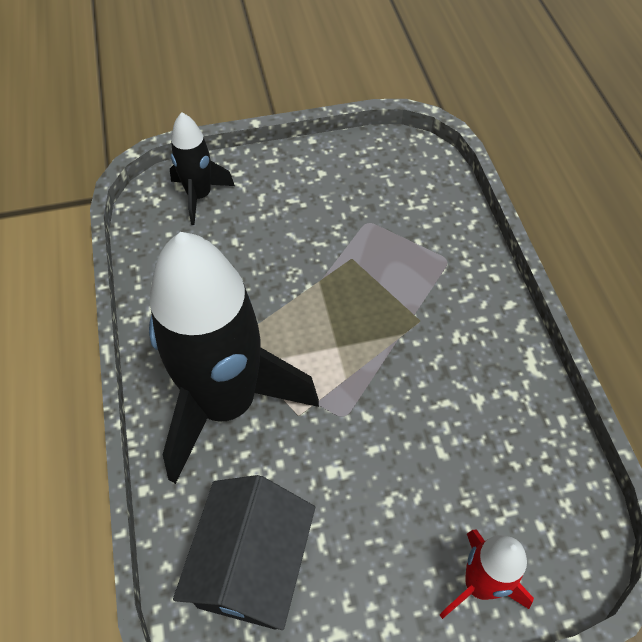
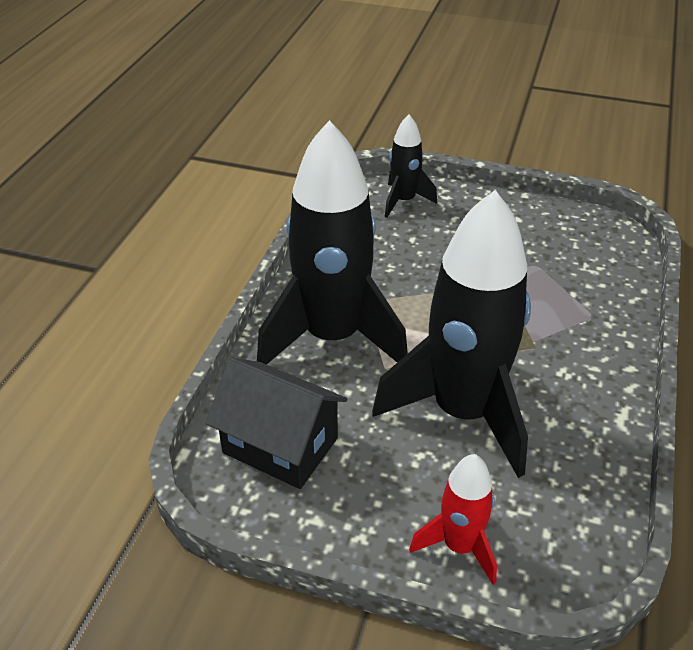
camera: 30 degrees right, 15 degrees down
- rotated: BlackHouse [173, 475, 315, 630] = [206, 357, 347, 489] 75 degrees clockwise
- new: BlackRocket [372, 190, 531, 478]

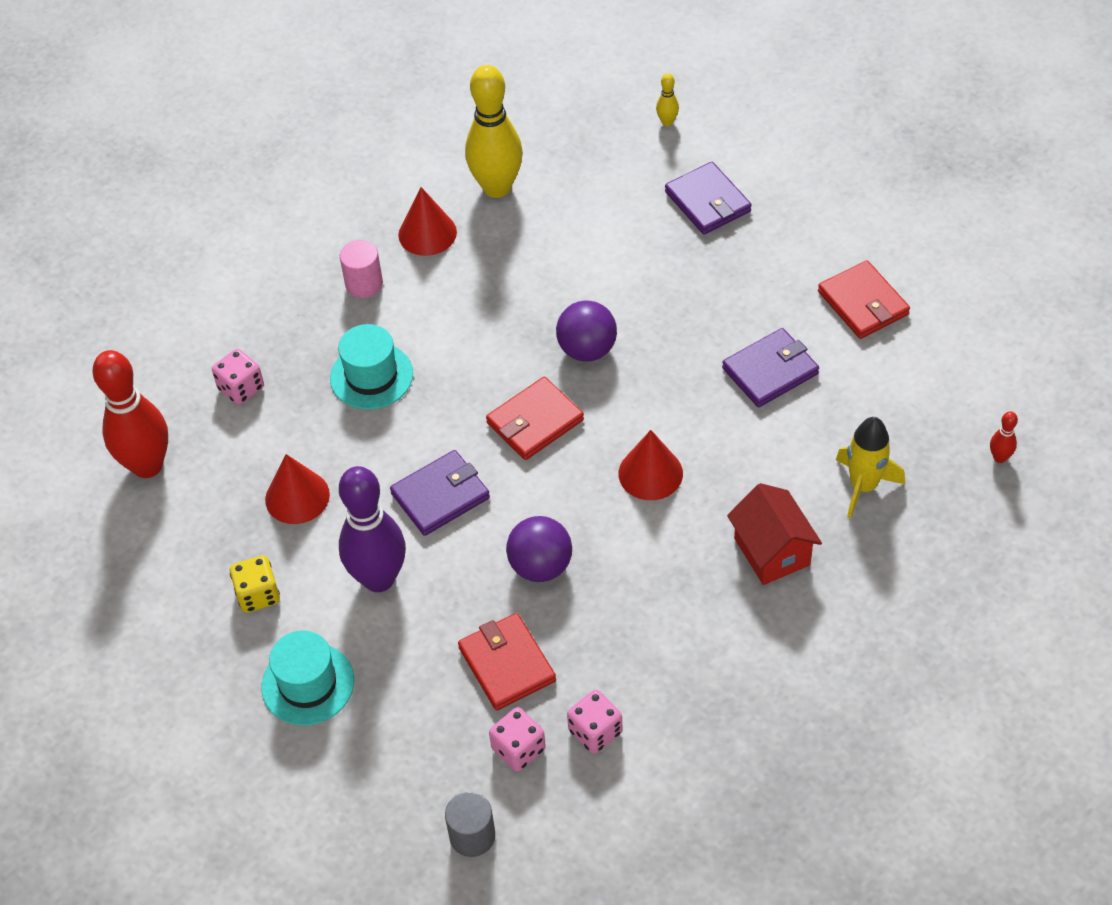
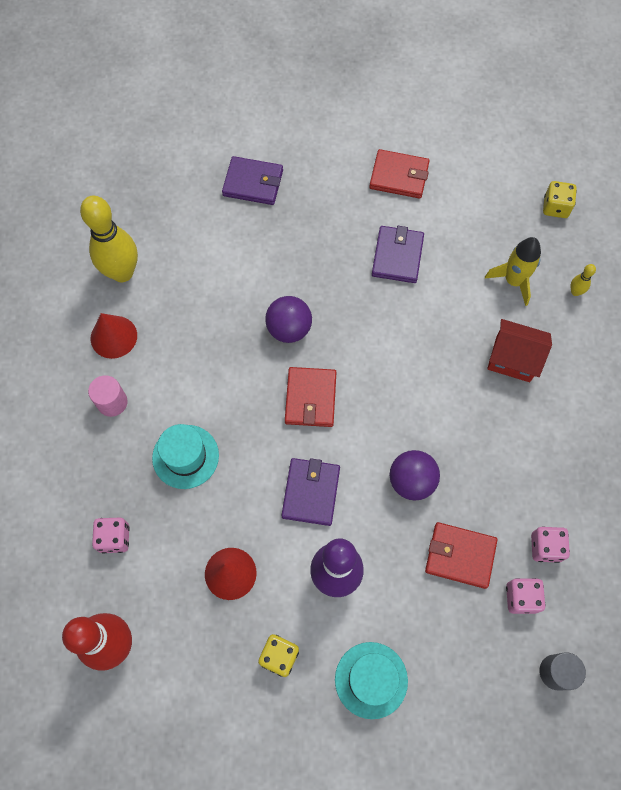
camera: 50 degrees left, 15 degrees up
- shifted: YellowBowlingPin [656, 73, 679, 126] to [571, 264, 596, 296]
- swapped: RedBowlingPin [990, 411, 1018, 463] to YellowDice [543, 181, 577, 218]
- gone: RedCone [619, 430, 683, 500]

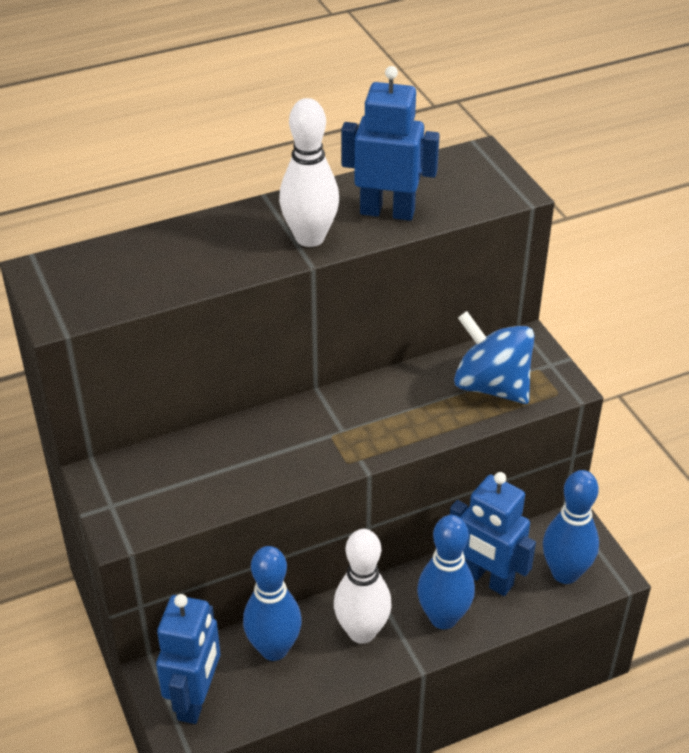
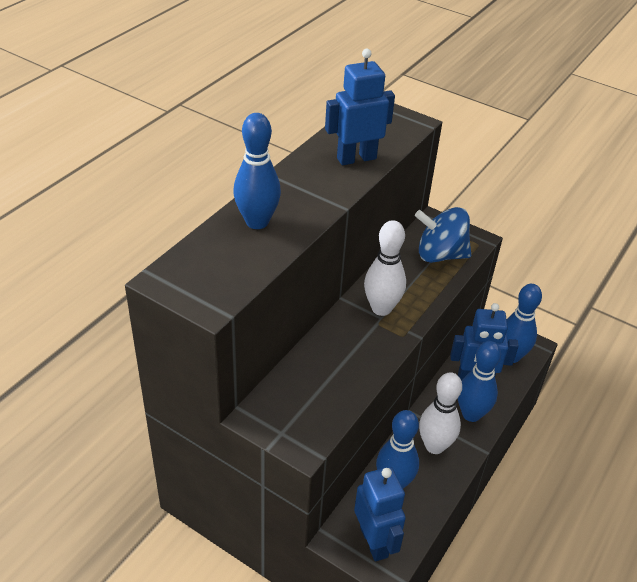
camera: 35 degrees left, 0 degrees up
- shifted: WhiteBowlingPin [279, 98, 339, 247] to [364, 220, 406, 316]
- new: BlueBowlingPin [233, 113, 281, 229]

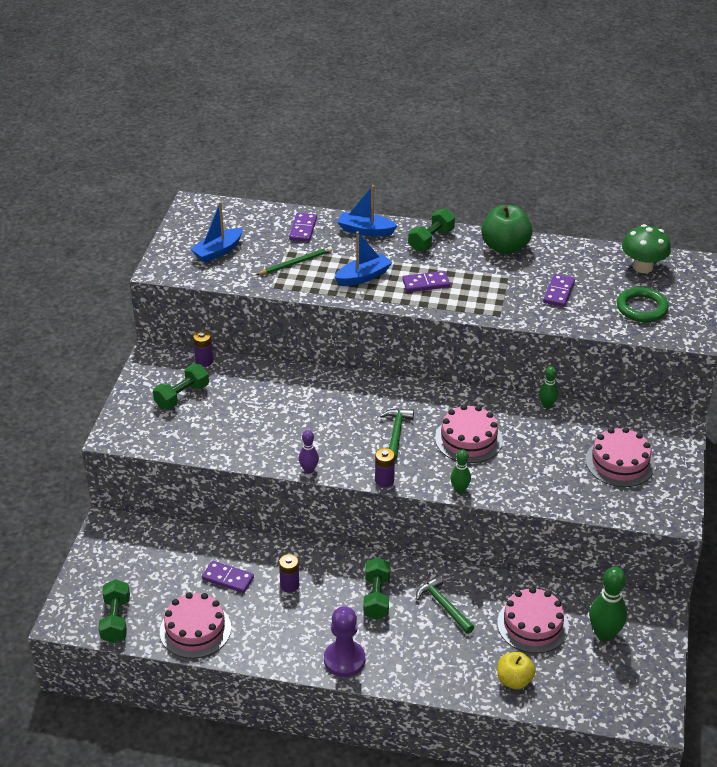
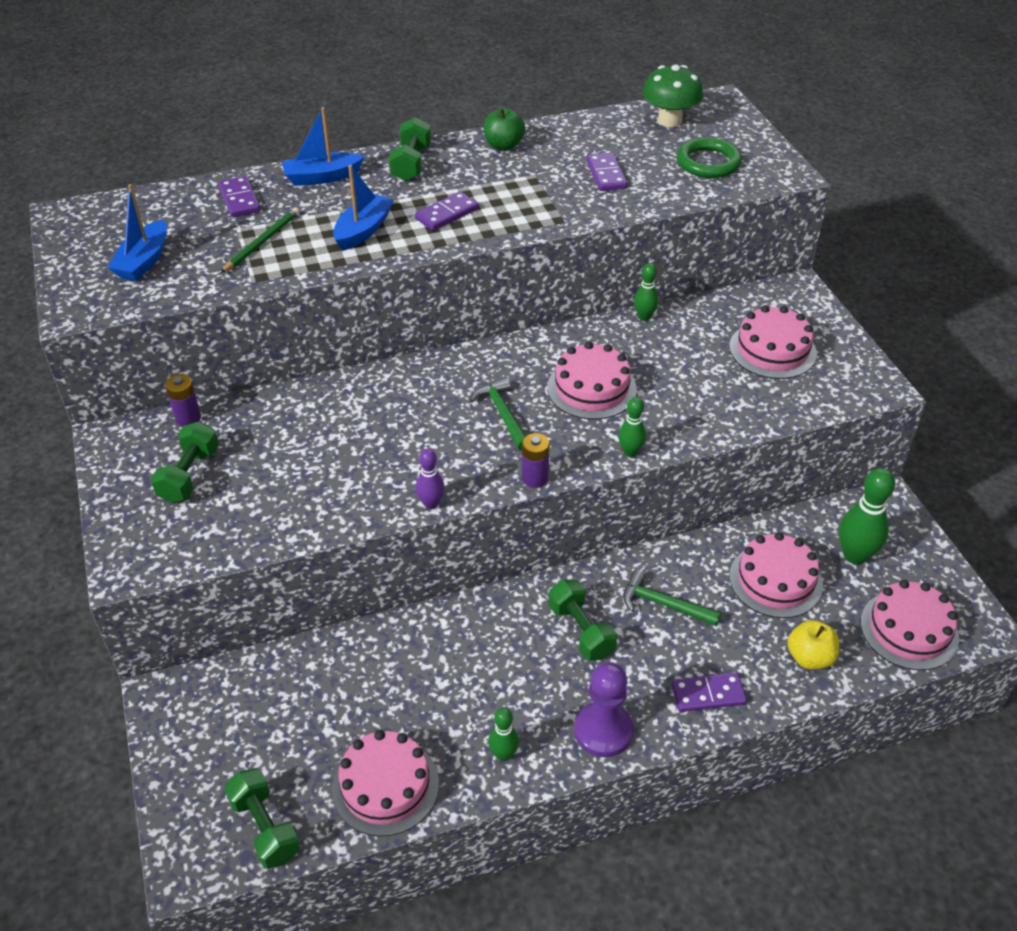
camera: 30 degrees left, 5 degrees up
- scaled: GreenApple [481, 205, 532, 254] = [483, 108, 525, 151] x0.64
- gone: PurpleBattery [279, 554, 299, 593]
- shifted: PurpleDomino [202, 561, 254, 593] to [671, 673, 747, 712]
- new: PinkCake [861, 580, 959, 670]
- new: GreenBowlingPin [488, 708, 519, 761]

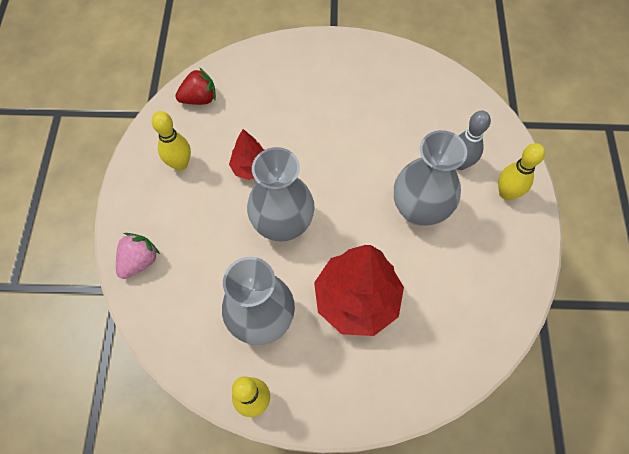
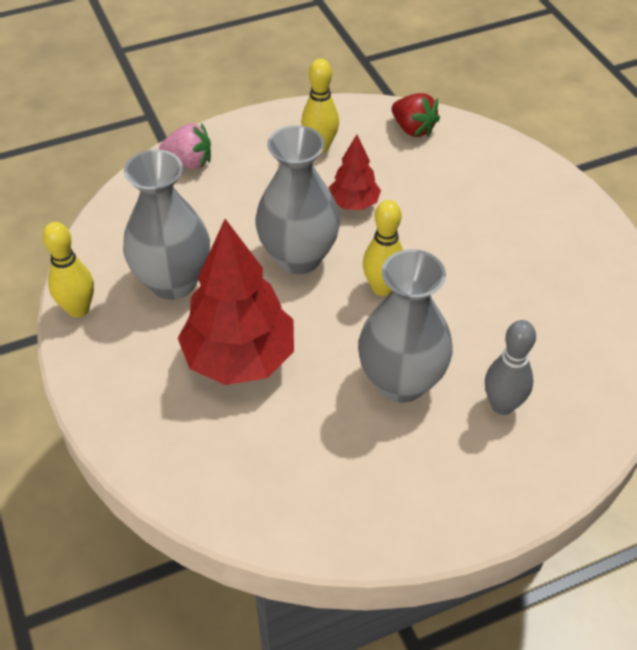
camera: 65 degrees right, 15 degrees down
- shifted: YellowBowlingPin [498, 143, 545, 200] to [363, 200, 403, 296]

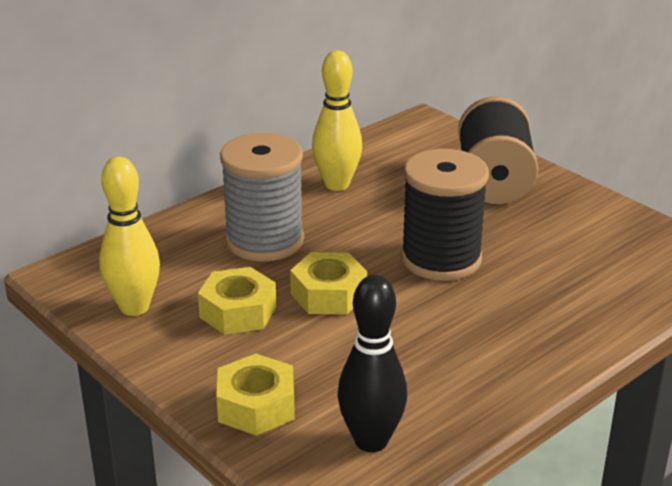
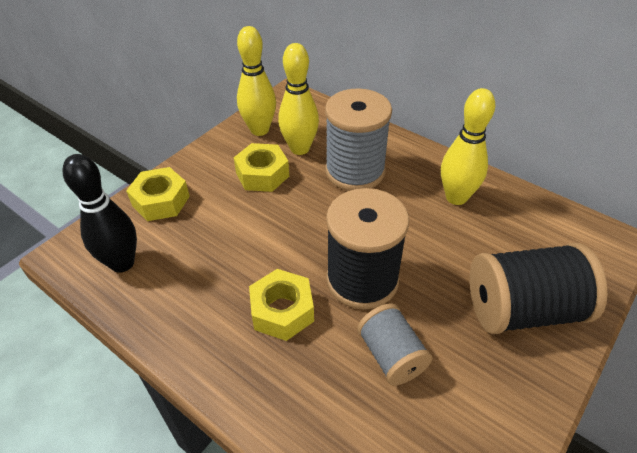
camera: 80 degrees right, 15 degrees up
- shifted: YellowNut [290, 252, 367, 315] to [249, 269, 314, 341]
- new: YellowBowlingPin [278, 43, 319, 155]
- new: GreySpool [357, 303, 432, 385]

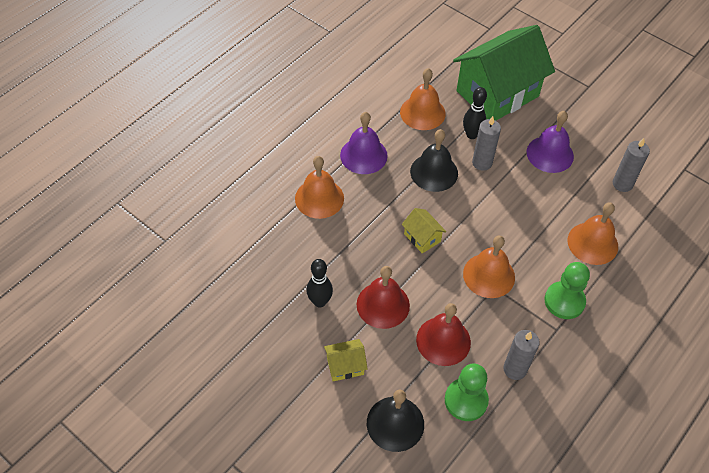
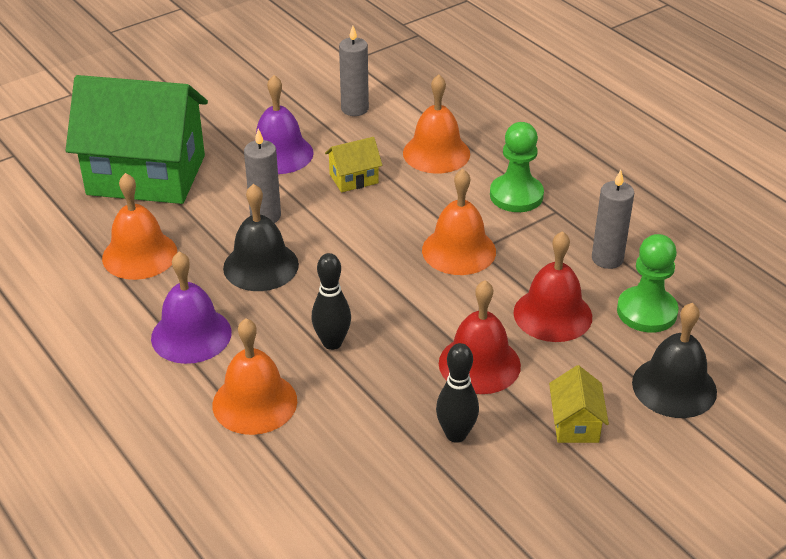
camera: 75 degrees left, 15 degrees down
- rotated: GreenHouse [453, 25, 555, 121] = [66, 75, 208, 204] 60 degrees counterclockwise
- shifted: BlackBowlingPin [463, 87, 487, 139] to [312, 253, 351, 350]
- shifted: YellowHouse [402, 208, 446, 254] to [325, 137, 382, 192]

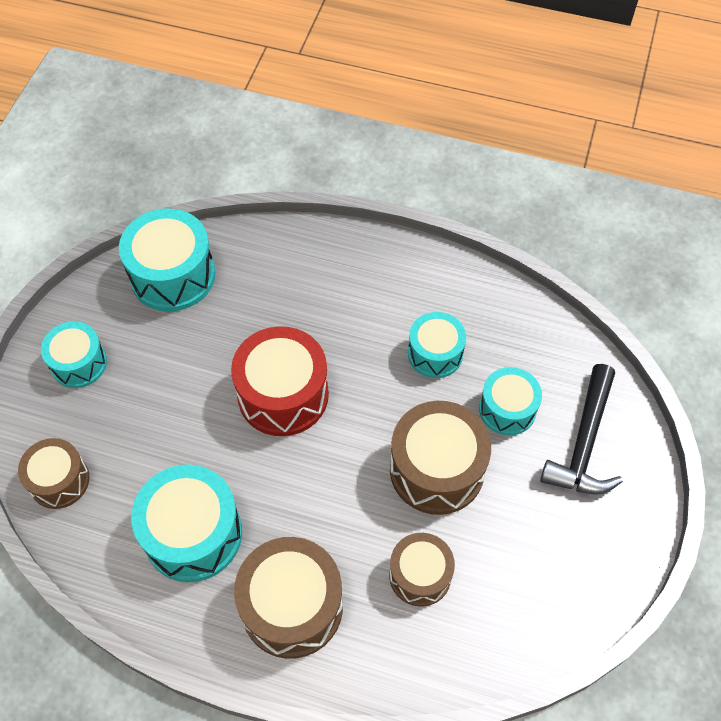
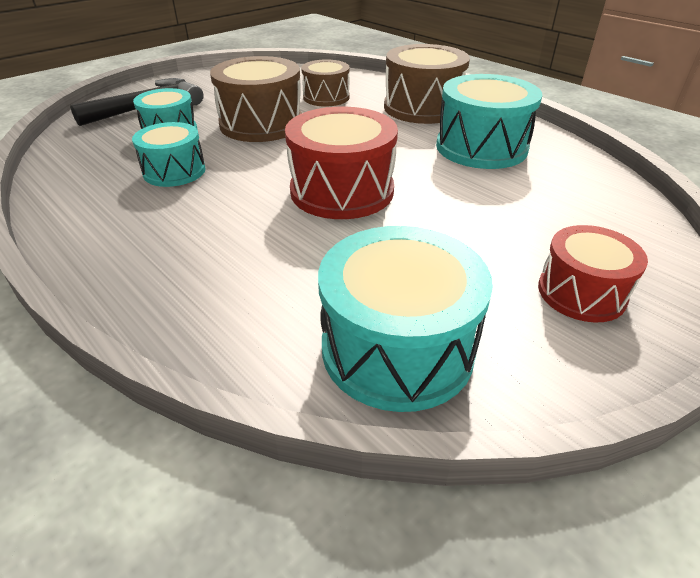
camera: 150 degrees left, 20 degrees down
- repainted: TurquoiseDrum [41, 321, 107, 388] to RedDrum [538, 225, 648, 322]
- gone: BrownDrum [18, 438, 90, 509]

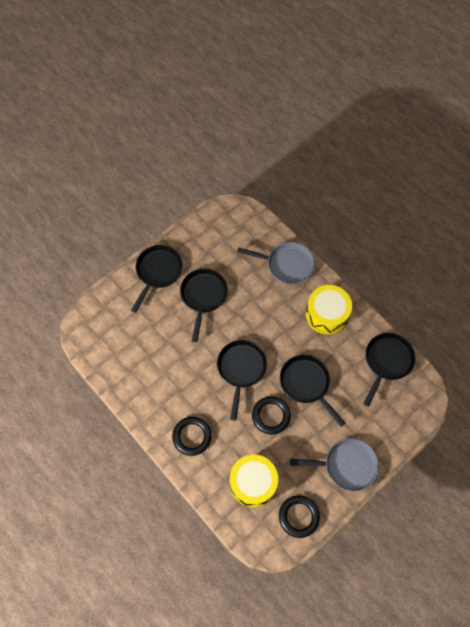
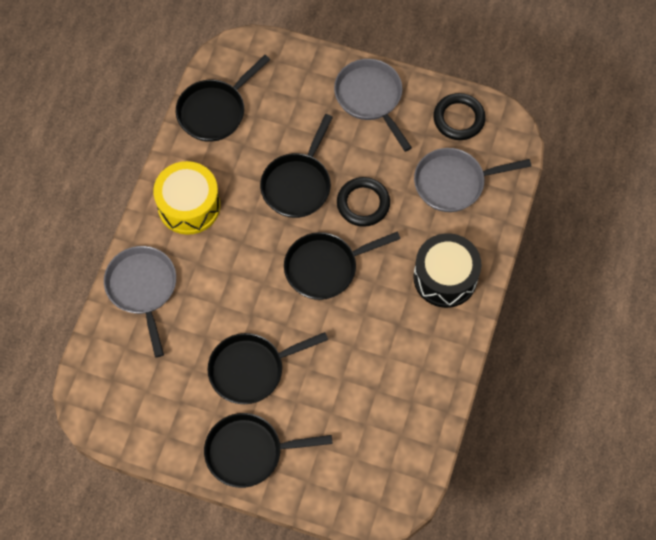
camera: 120 degrees left, 0 degrees up
- rotated: BlackPan [363, 333, 415, 407] = [176, 55, 270, 142] 45 degrees counterclockwise
- swapped: BlackRing [172, 417, 212, 456] to BlackDrum [413, 233, 481, 308]
- swapped: YellowDrum [230, 455, 278, 507] to GreyPan [414, 148, 531, 212]

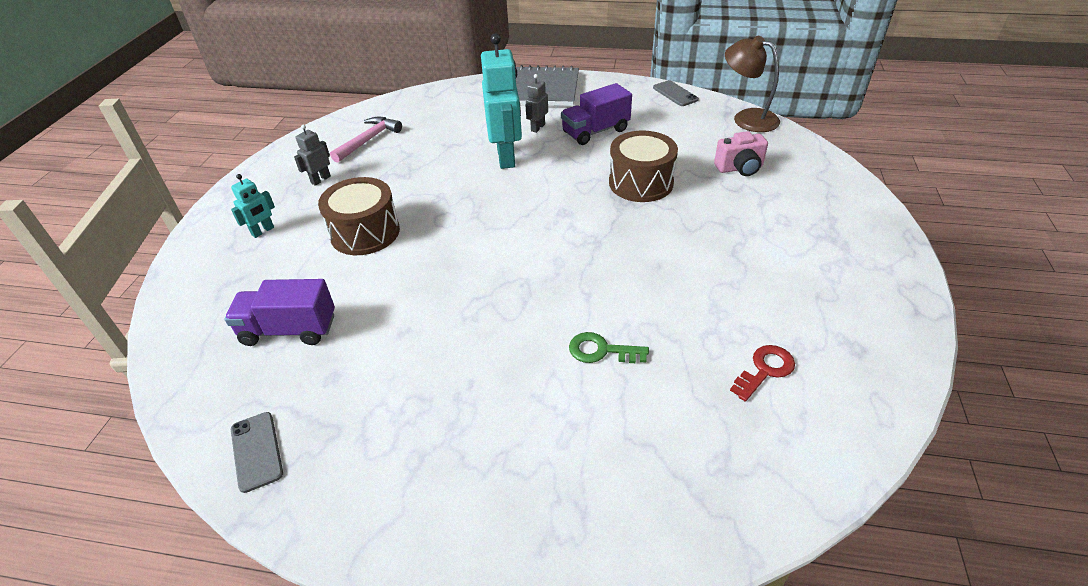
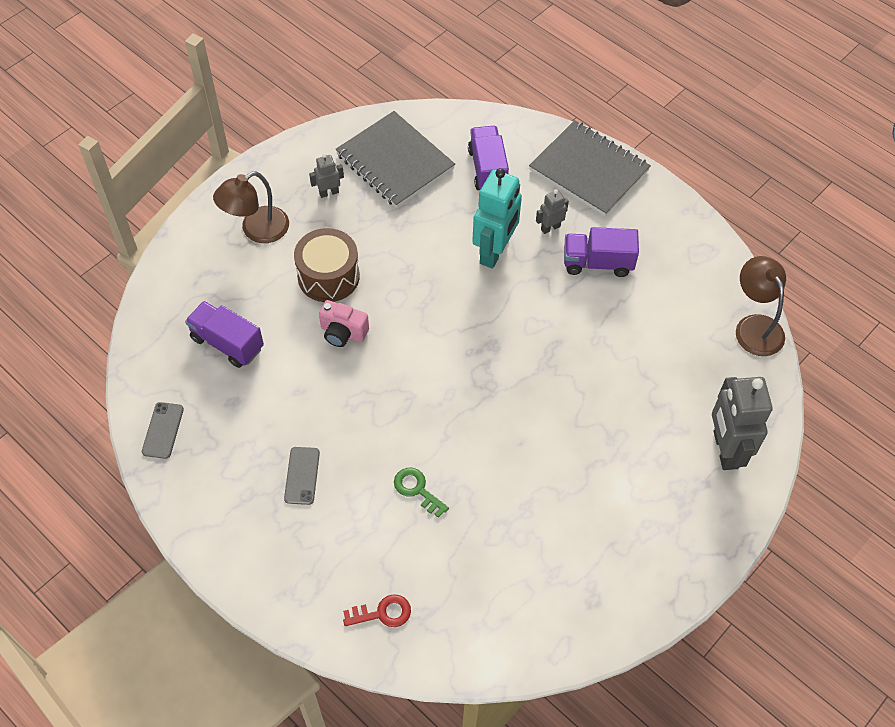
camera: 30 degrees right, 15 degrees up
- shifted: GreyPhone [653, 80, 699, 106] to [284, 447, 320, 505]
- swapped: PinkHammer [330, 117, 402, 163] to GreyNotebook [336, 111, 455, 208]
- gone: BrownDrum [609, 130, 678, 202]
- shifted: PinkCamera [714, 131, 768, 176] to [319, 300, 369, 347]
- swapped: TurquoiseRobot [231, 174, 275, 238] to BrownLamp [213, 171, 289, 243]
- shifted: RedKey [730, 345, 795, 402] to [343, 594, 411, 627]
- new: PurpleTruck [468, 126, 509, 190]
- new: GreyRobot [712, 377, 773, 470]

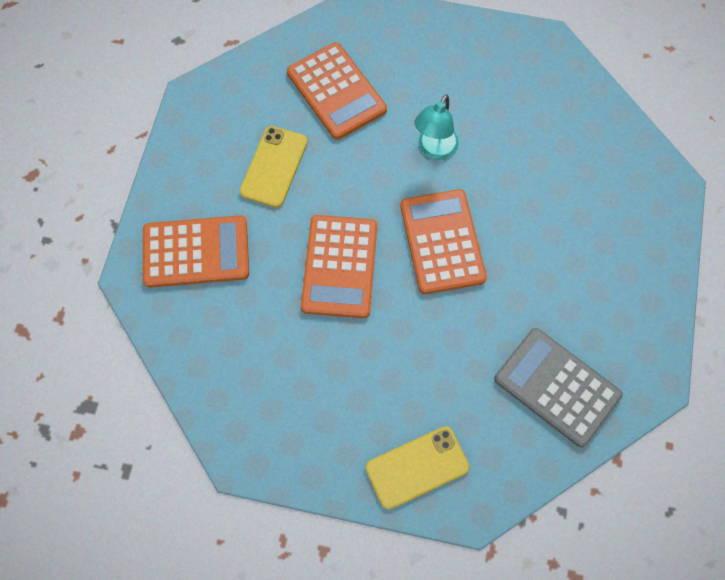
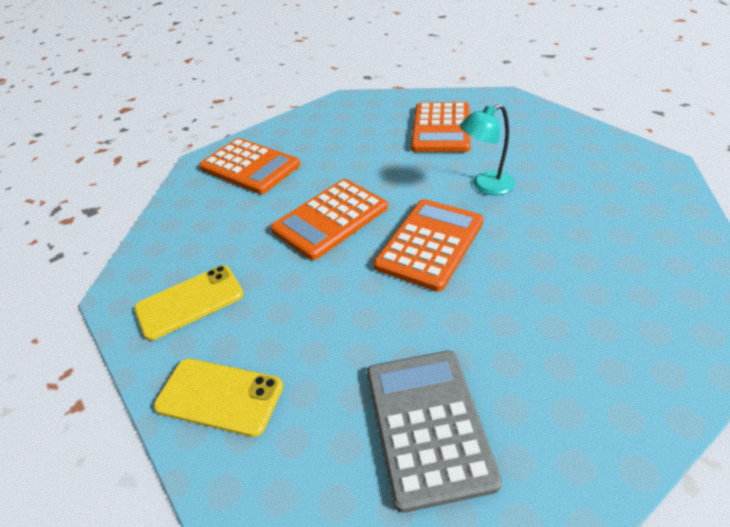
camera: 45 degrees right, 25 degrees down
- shifted: YellowPhone [240, 126, 308, 208] to [134, 265, 244, 340]

